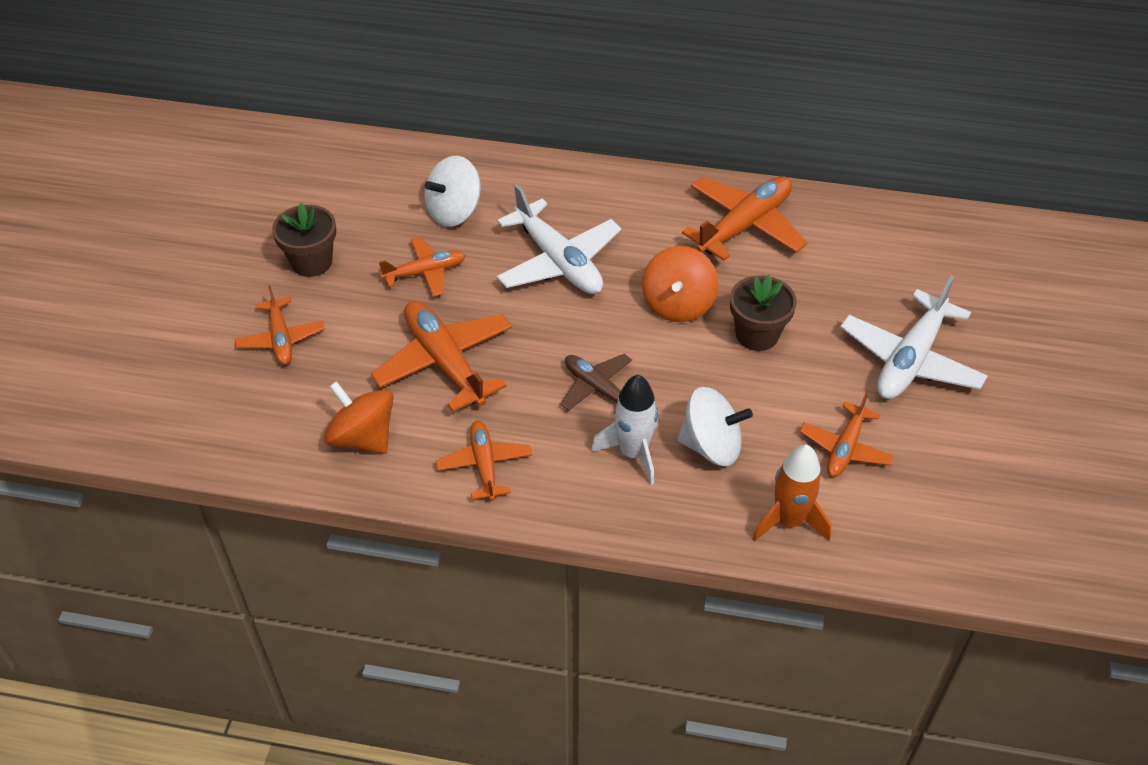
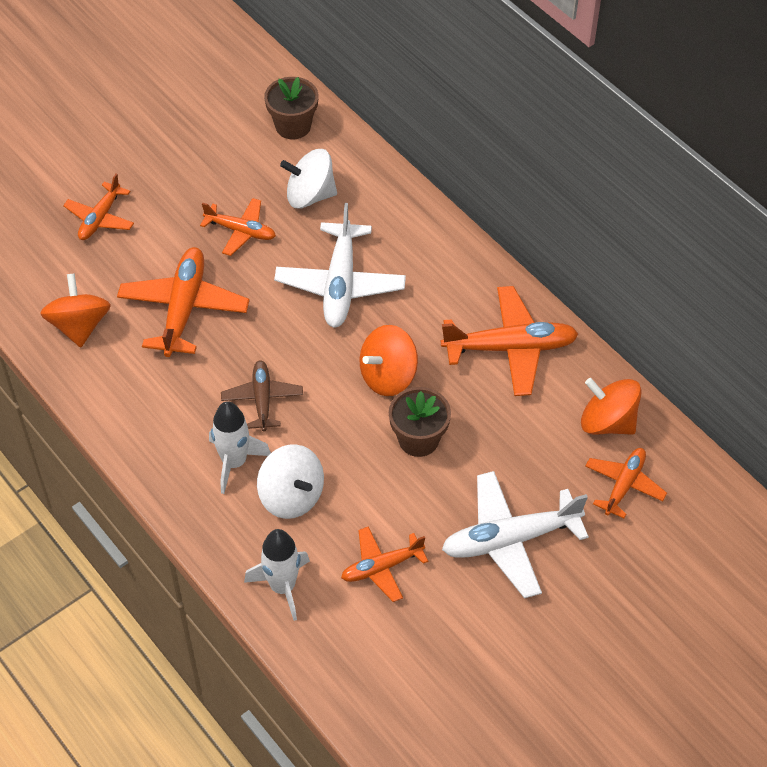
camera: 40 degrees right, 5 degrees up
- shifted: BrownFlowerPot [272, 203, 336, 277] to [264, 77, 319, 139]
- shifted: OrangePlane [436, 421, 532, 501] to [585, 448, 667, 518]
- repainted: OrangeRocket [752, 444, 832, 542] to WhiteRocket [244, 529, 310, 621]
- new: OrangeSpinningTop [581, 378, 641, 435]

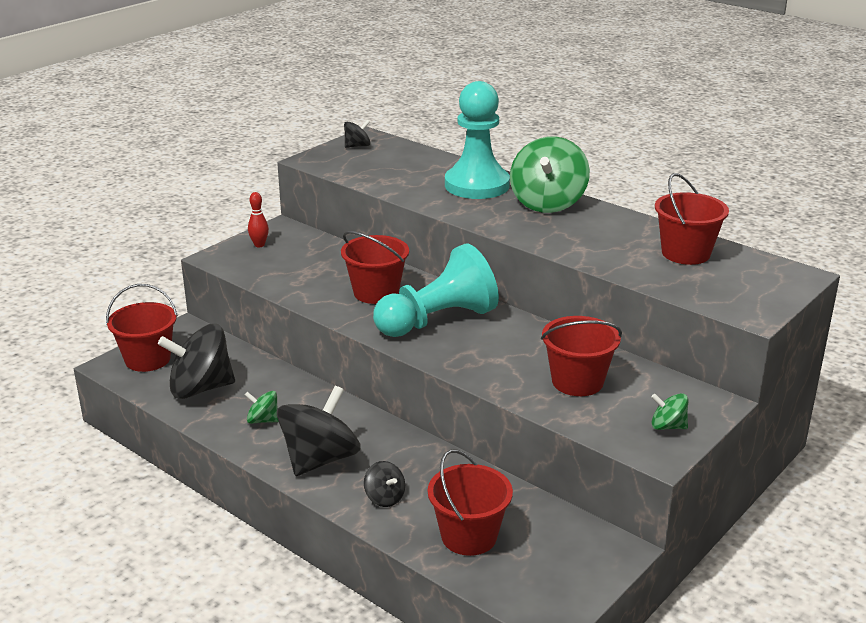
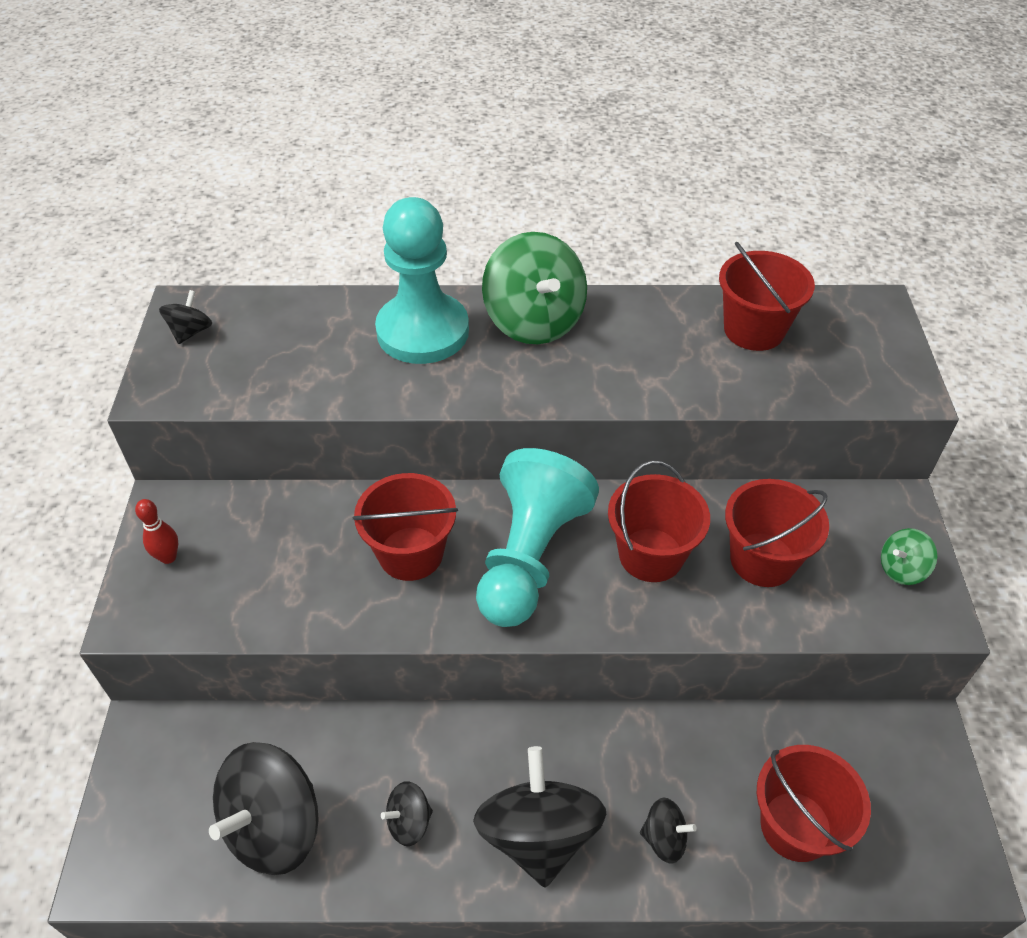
camera: 40 degrees left, 20 degrees up
- shifted: RedBucket [106, 284, 178, 372] to [608, 461, 710, 582]
- repainted: GreenSpinningTop [245, 391, 279, 424] to BlackSpinningTop [381, 781, 433, 846]

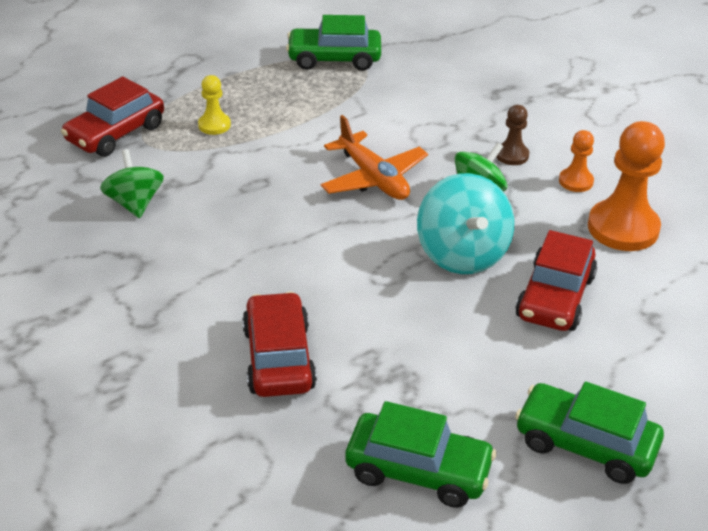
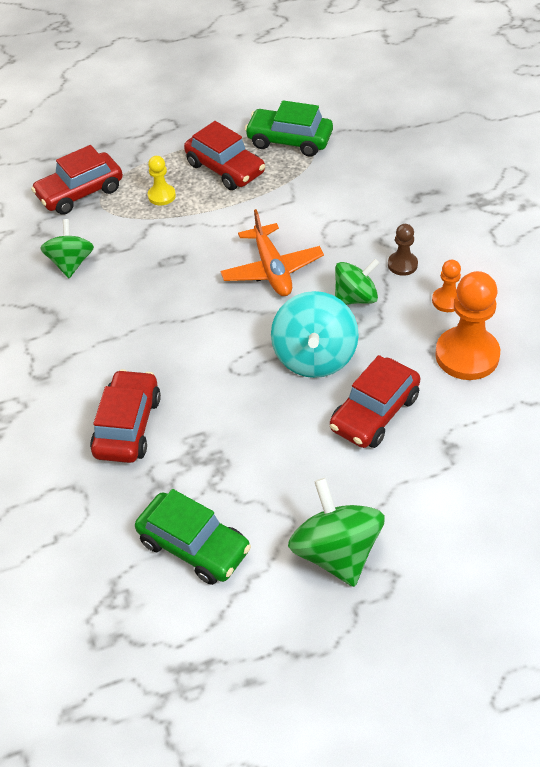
camera: 20 degrees right, 10 degrees up
- swapped: GreenCar [515, 381, 664, 484] to GreenSpinningTop [288, 478, 385, 587]
- new: RedCar [184, 121, 265, 190]

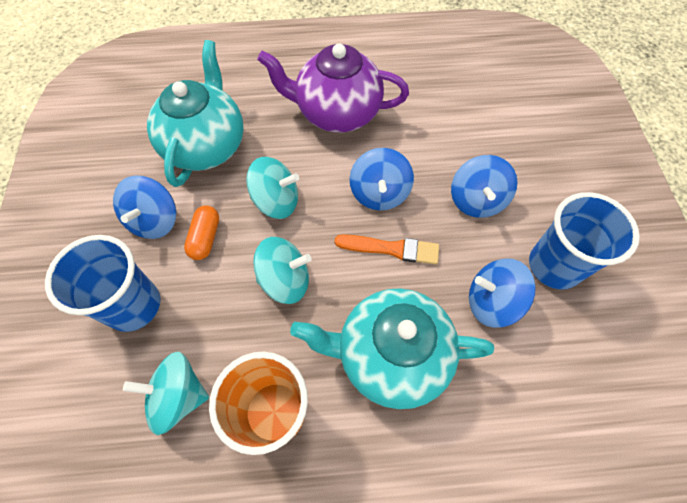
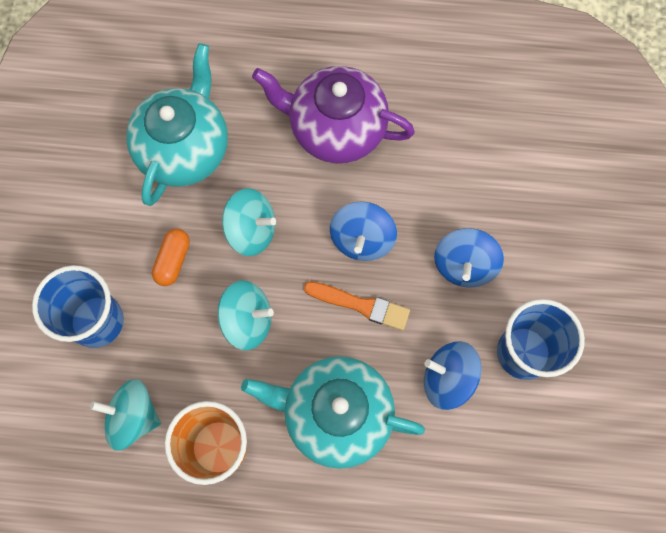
camera: 10 degrees right, 10 degrees up
- gone: BlueSpinningTop [113, 176, 176, 239]

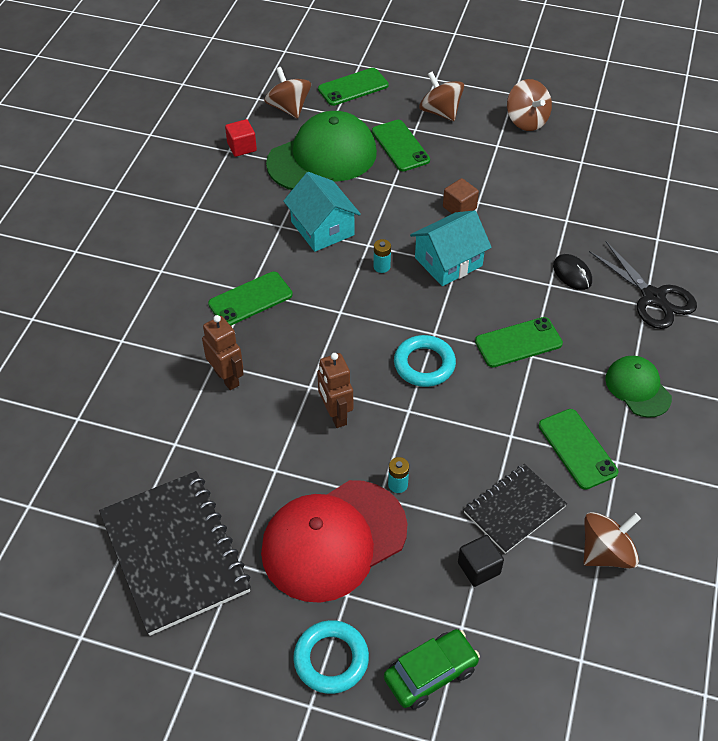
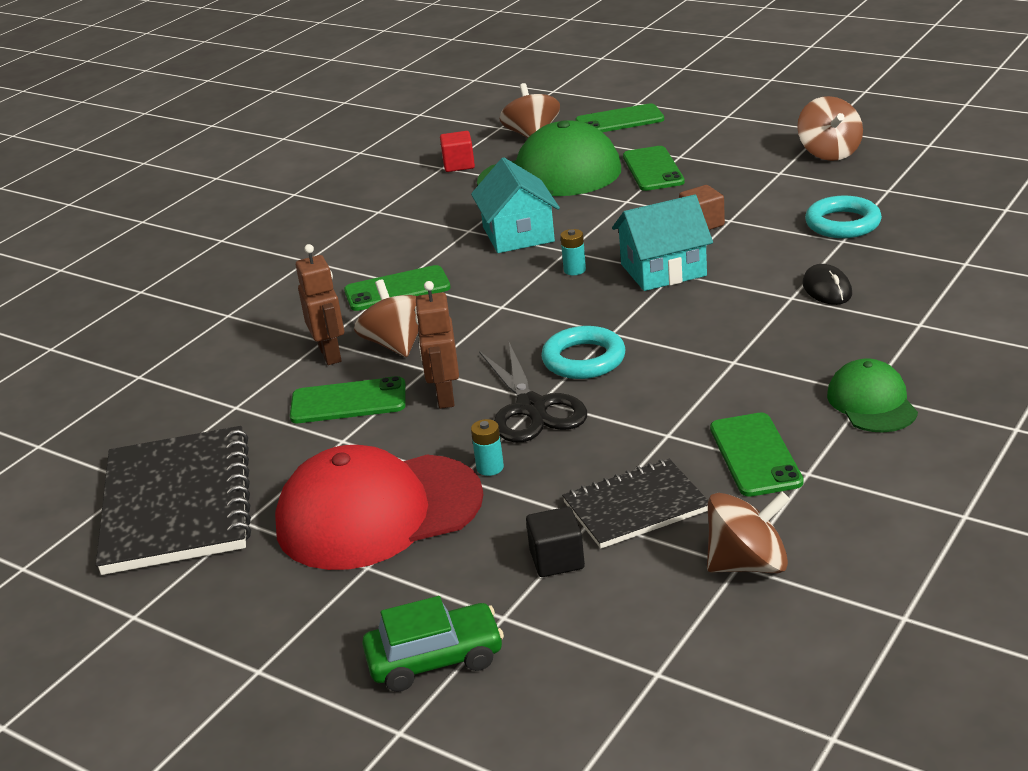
camera: 20 degrees right, 20 degrees down
- shifted: BrownSpinningTop [419, 72, 464, 121] to [354, 279, 419, 357]
- shifted: BlackScissors [589, 241, 697, 329] to [479, 342, 587, 442]
- shifted: GreenPhone [475, 317, 563, 367] to [290, 376, 406, 423]
- shifted: TurquoiseRing [293, 620, 369, 694] to [805, 196, 882, 238]

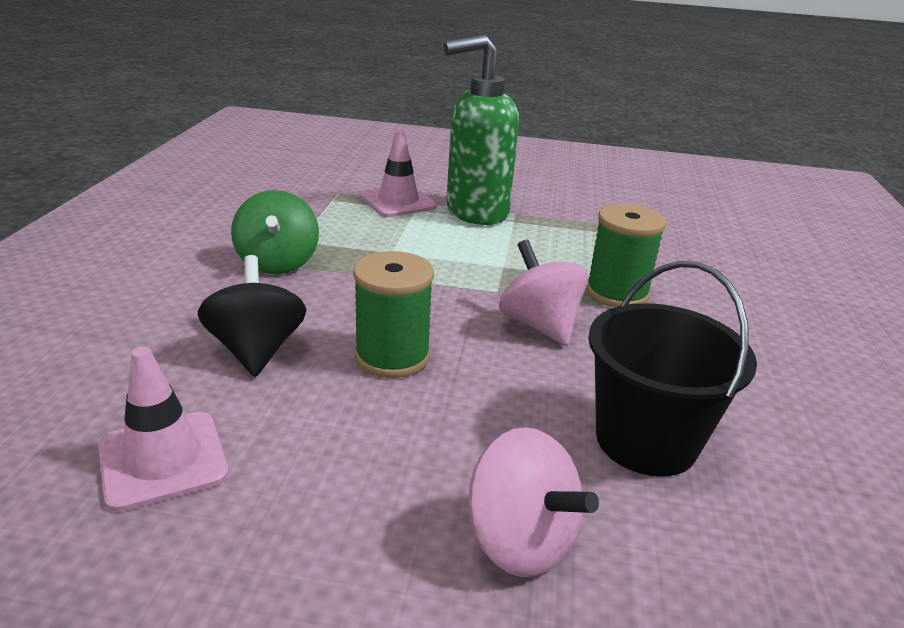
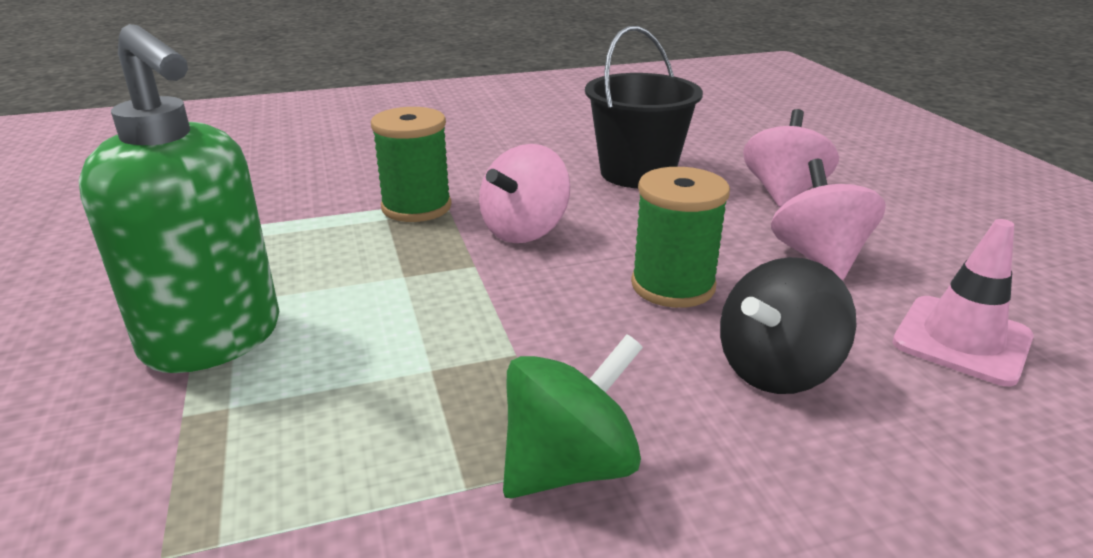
camera: 115 degrees left, 0 degrees up
- gone: PinkTrafficCone [361, 131, 437, 217]
- new: PinkSpinningTop [771, 159, 886, 281]

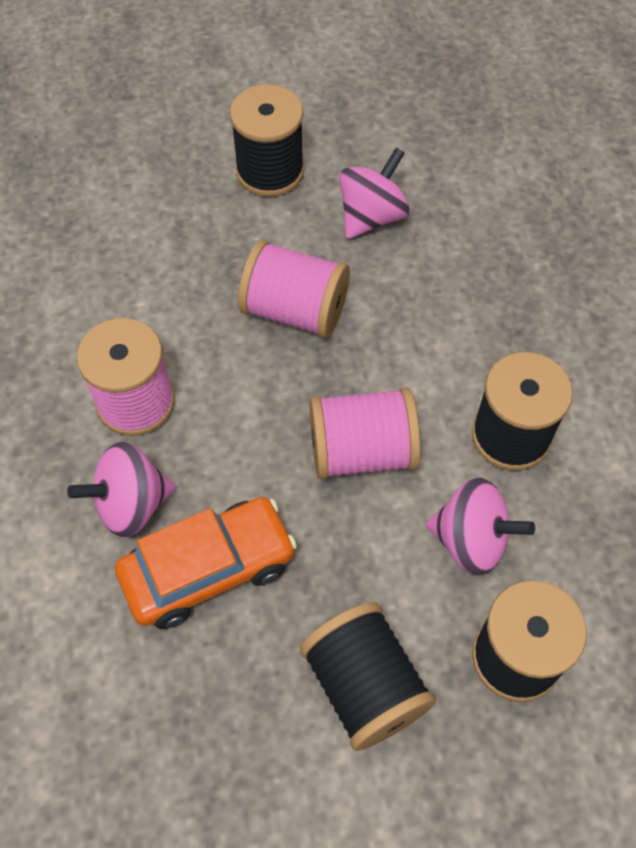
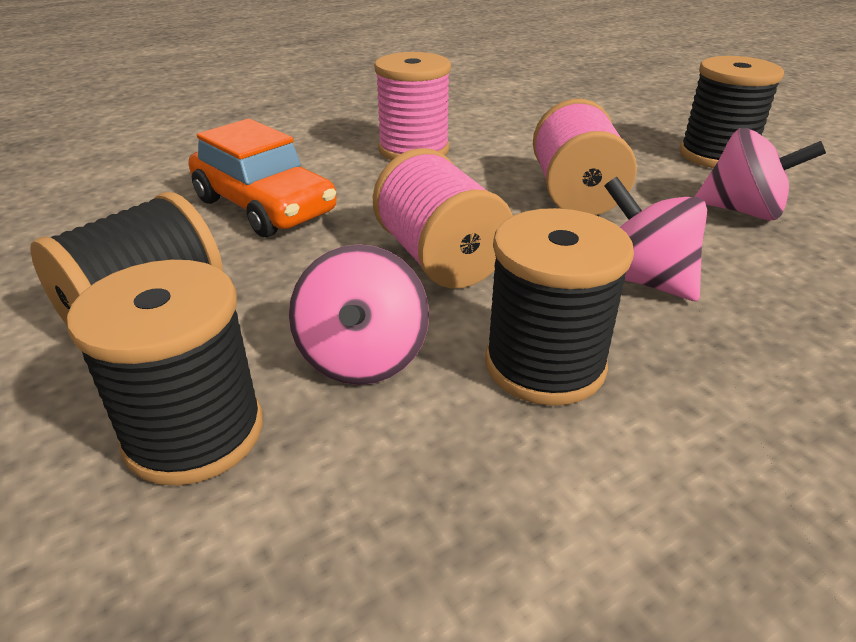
camera: 70 degrees right, 25 degrees down
- shifted: PinkSpinningTop [67, 441, 176, 537] to [605, 177, 707, 301]

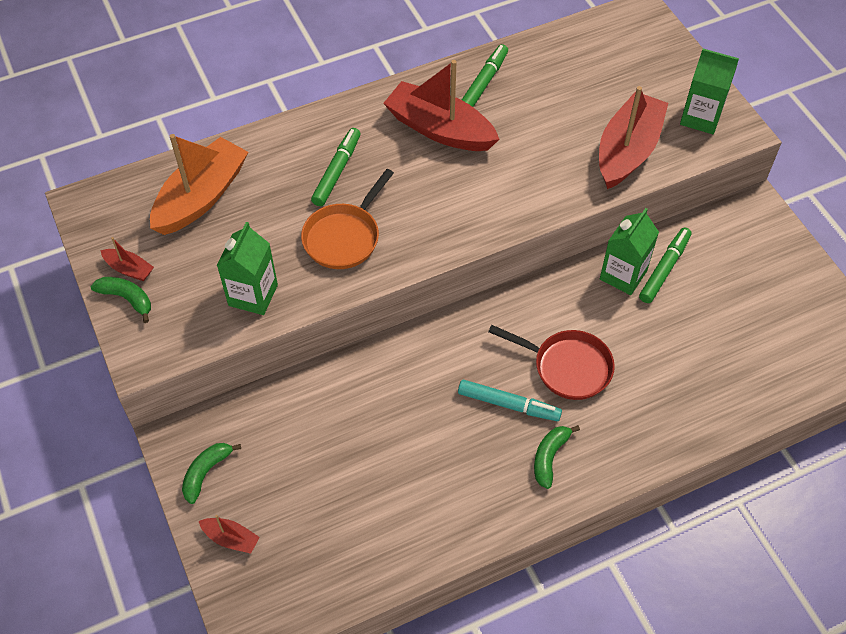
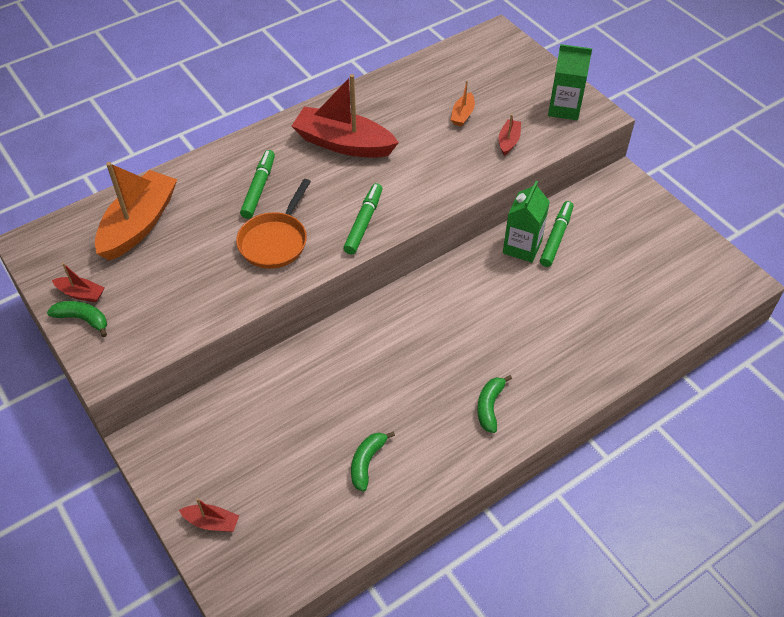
camera: 10 degrees left, 5 degrees down
- shifted: GreenMarker [462, 44, 508, 107] to [343, 183, 382, 254]
- scaled: RedBoat [599, 86, 668, 189] = [499, 114, 521, 156] x0.45
- gone: GreenCarton [217, 222, 278, 315]
- gone: RedPan [488, 325, 615, 400]
- gone: TurquoiseMarker [458, 380, 562, 421]
- shifted: GreenBanana [182, 443, 241, 504] to [351, 431, 395, 492]
- new: OrangeBoat [451, 81, 475, 126]

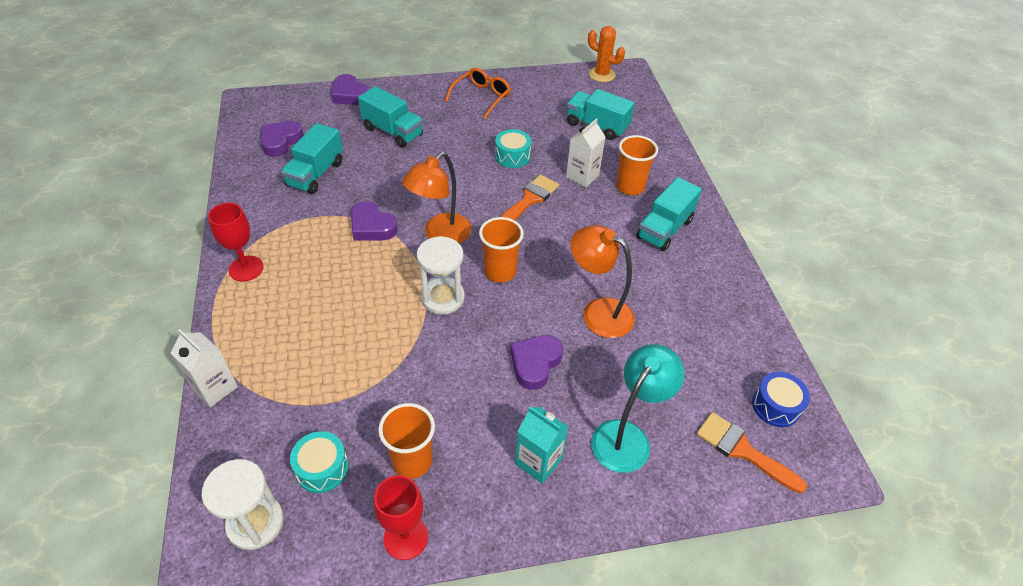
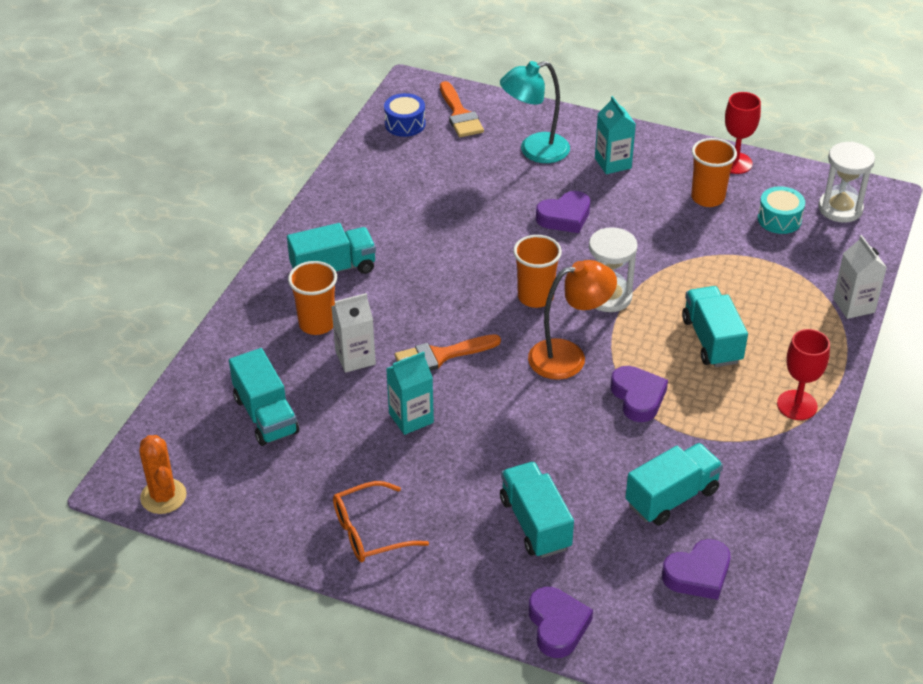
camera: 145 degrees left, 5 degrees down
- swapped: TurquoiseDrum [495, 129, 531, 168] to TurquoiseCarton [386, 351, 434, 435]
- gone: OrangeLamp [570, 225, 635, 338]
- new: TurquoiseTruck [682, 286, 748, 367]

